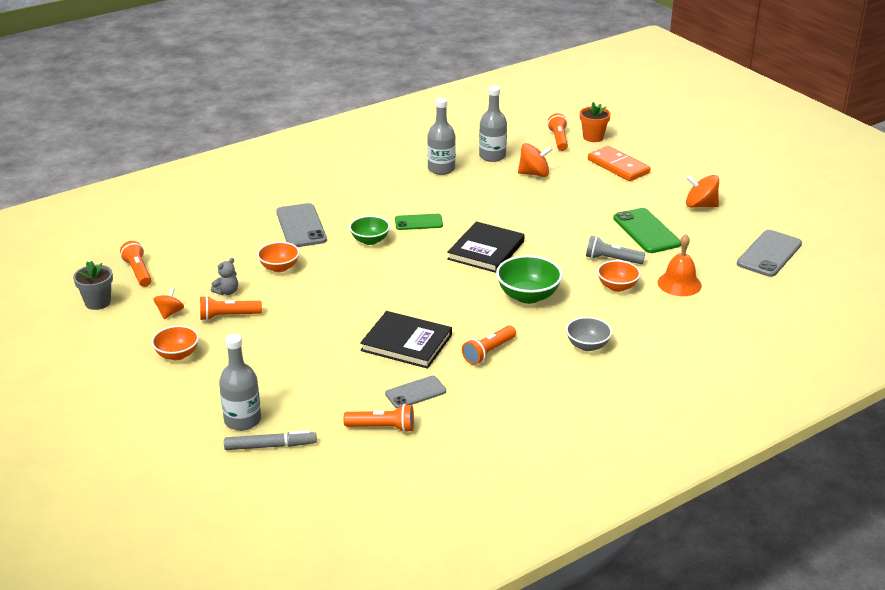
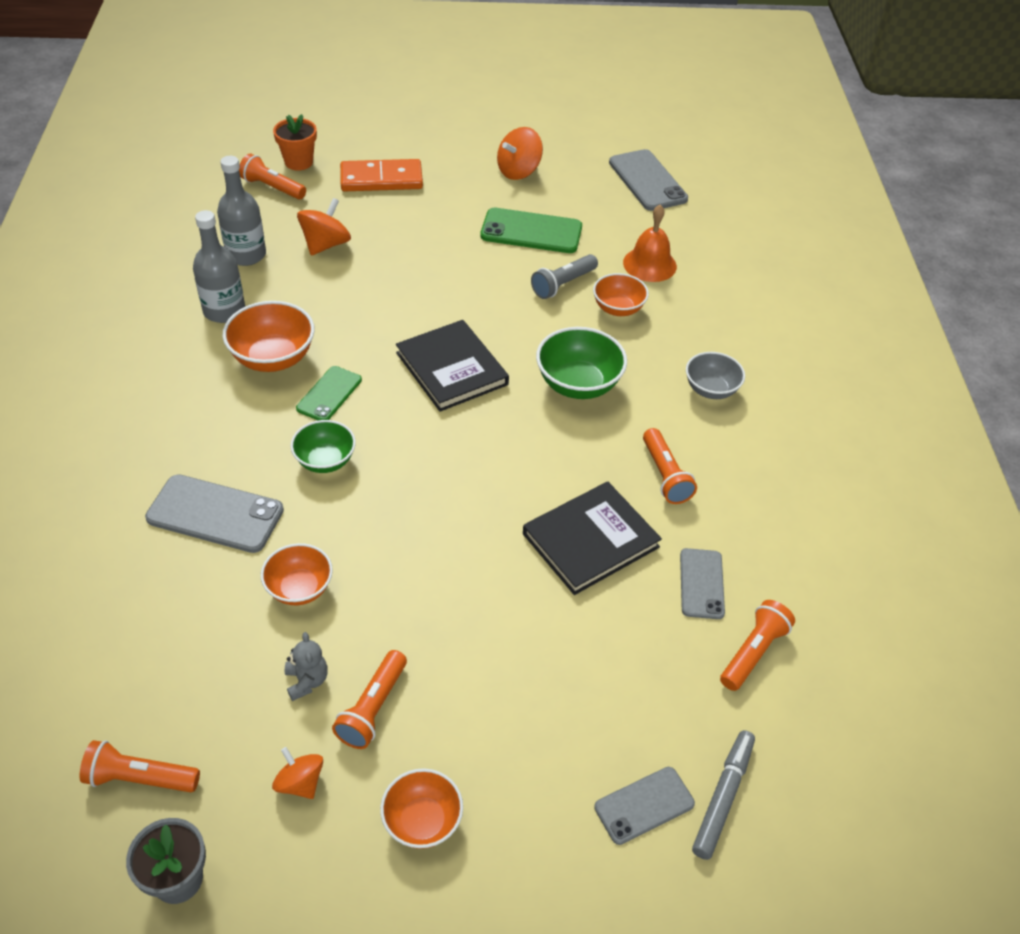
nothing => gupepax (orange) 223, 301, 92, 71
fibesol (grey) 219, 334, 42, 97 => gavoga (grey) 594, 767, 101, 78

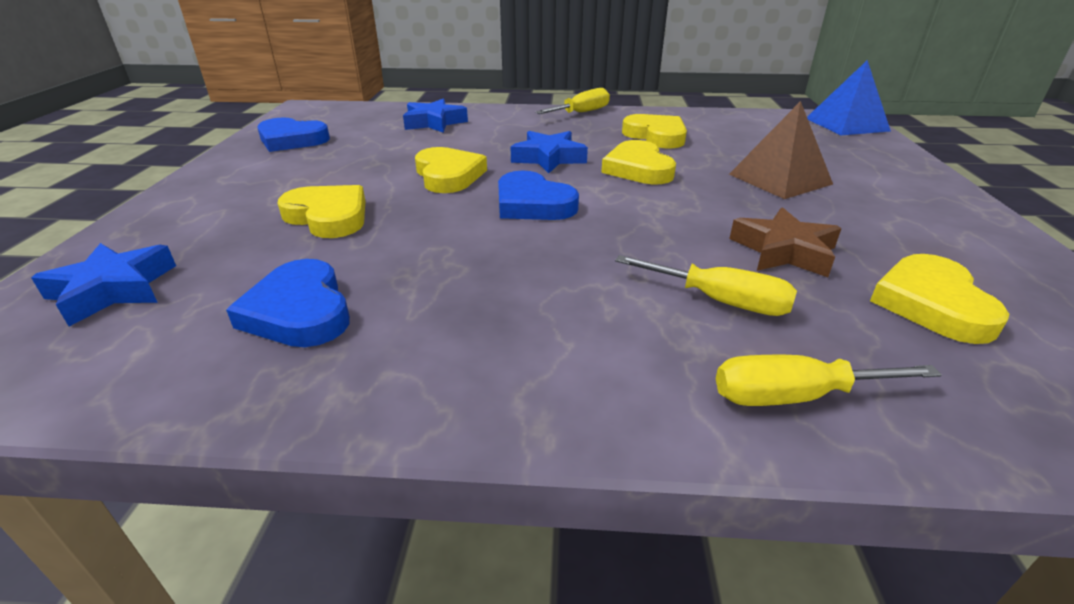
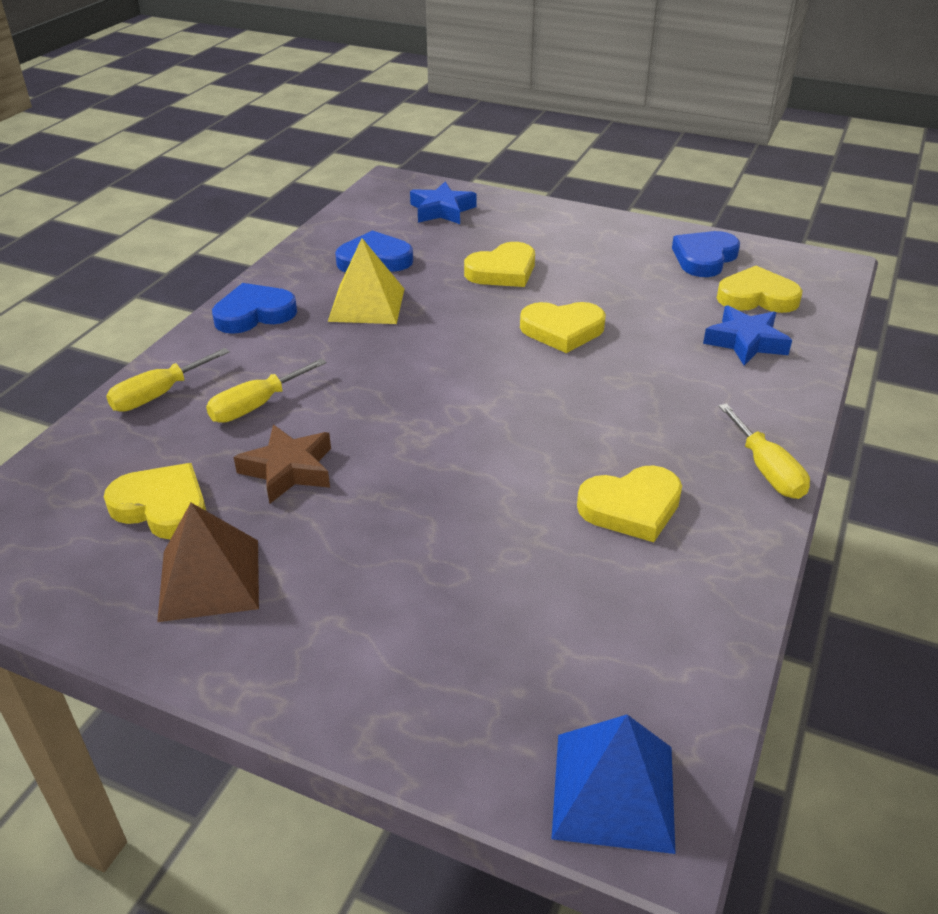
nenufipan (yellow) 716, 355, 226, 51 => nenufipan (yellow) 106, 348, 124, 64, 150 degrees counterclockwise
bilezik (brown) 729, 101, 104, 98 => bilezik (brown) 157, 503, 102, 119, moved
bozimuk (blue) 498, 171, 81, 49 => bozimuk (blue) 212, 283, 85, 51, moved
nothing => bilezik (yellow) 328, 238, 76, 86
bozimuk (yellow) 601, 140, 75, 44 => bozimuk (yellow) 717, 266, 85, 47, moved
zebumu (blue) 511, 131, 77, 42 => nothing

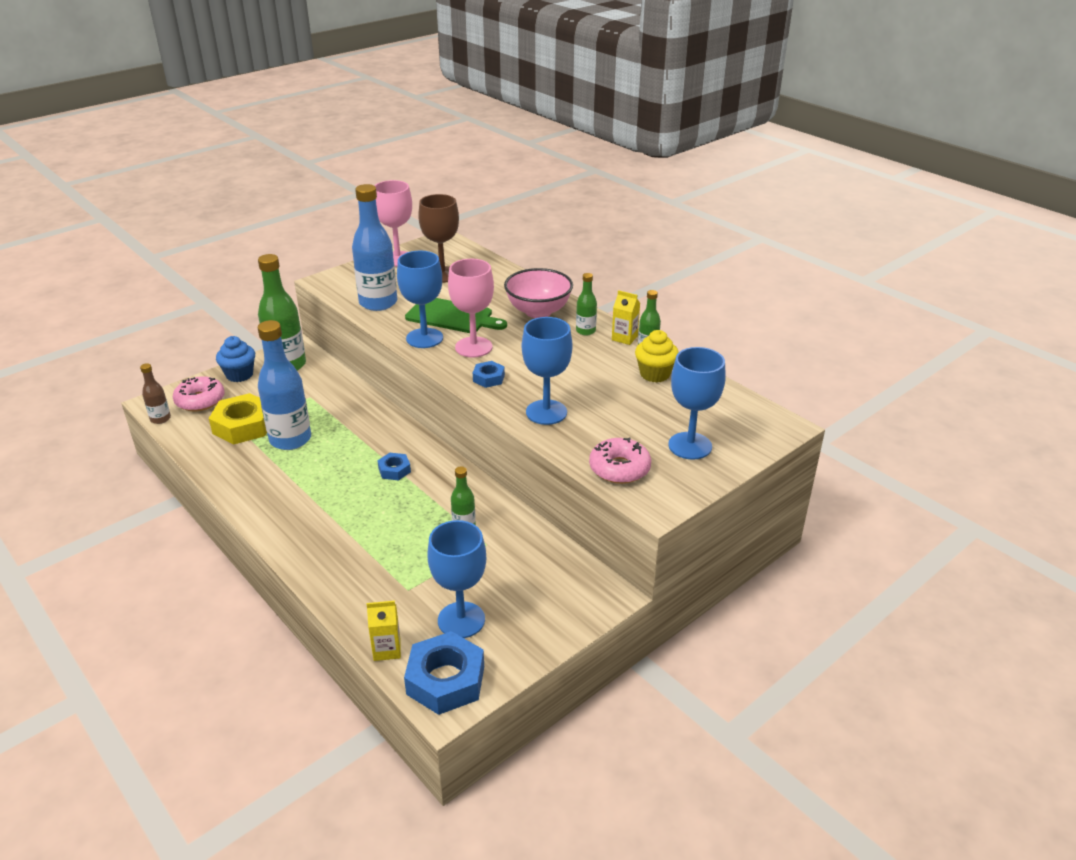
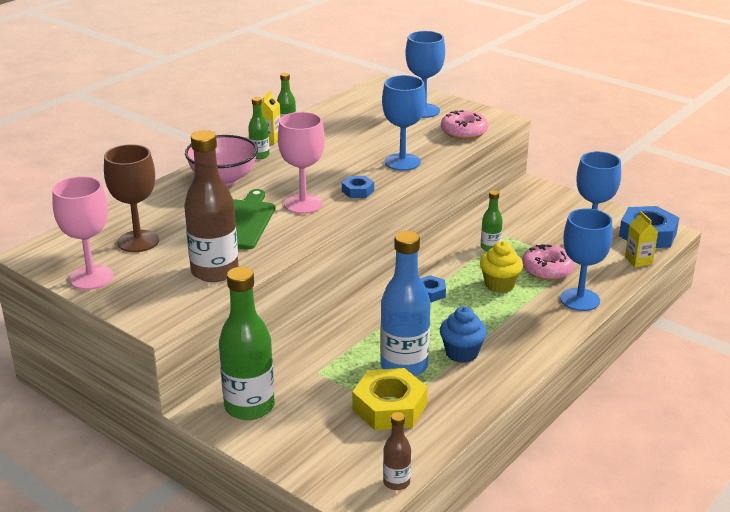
fibesol (blue) 352, 184, 45, 127 => fibesol (brown) 184, 130, 55, 152
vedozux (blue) 216, 336, 39, 46 => vedozux (blue) 440, 306, 47, 57, moved
vedozux (yellow) 635, 330, 44, 53 => vedozux (yellow) 480, 241, 43, 52, moved
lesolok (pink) 173, 376, 52, 35 => lesolok (pink) 522, 244, 53, 36, moved
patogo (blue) 397, 251, 46, 97 => patogo (blue) 560, 208, 53, 103, moved

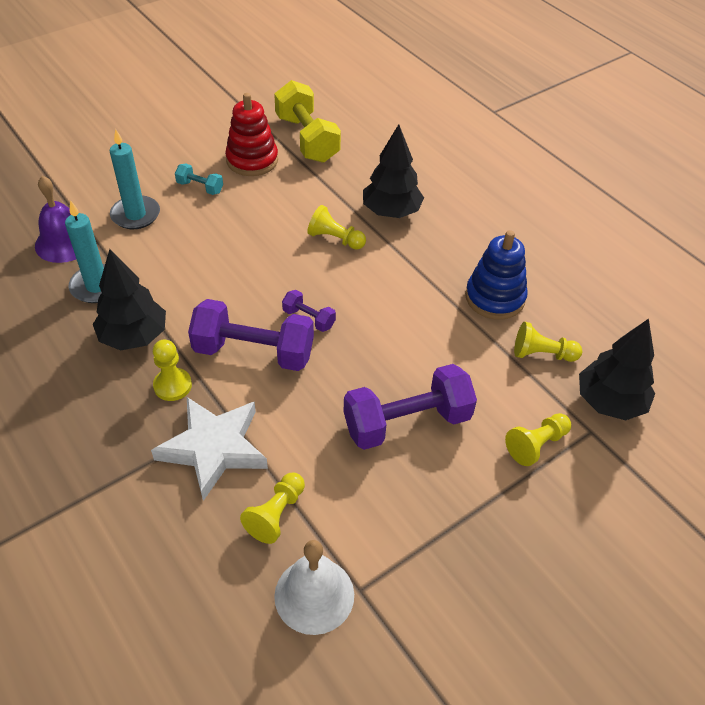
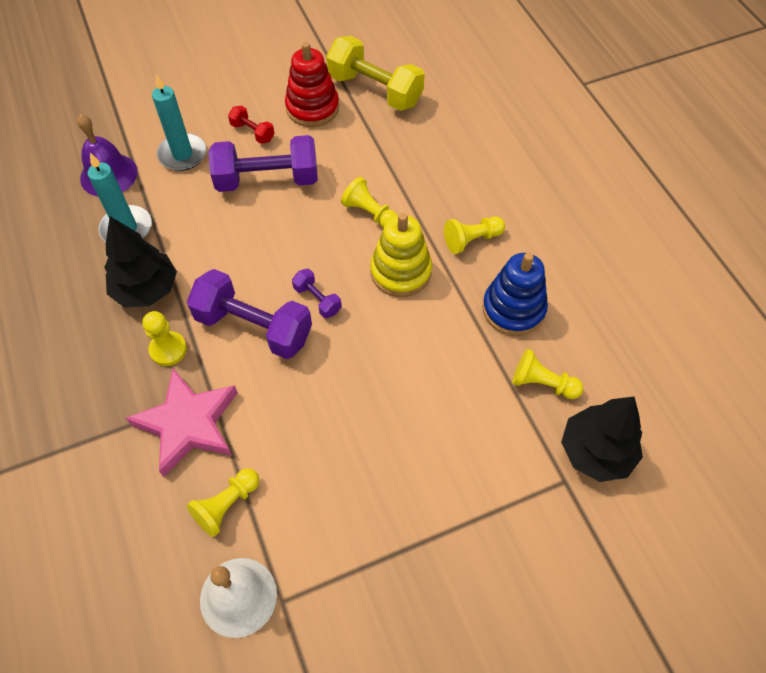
zebumu (white) 151, 397, 117, 104 => zebumu (pink) 126, 368, 112, 109
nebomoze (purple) 344, 364, 133, 86 => nebomoze (purple) 208, 135, 110, 57, moved
nebomoze (turquoise) 175, 163, 48, 32 => nebomoze (red) 228, 105, 46, 39
nebomoze (yellow) 274, 80, 67, 83 => nebomoze (yellow) 326, 36, 99, 75, 45 degrees counterclockwise
nothing => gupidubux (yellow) 370, 213, 62, 84
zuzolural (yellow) 505, 413, 66, 53 => zuzolural (yellow) 444, 216, 61, 38, moved
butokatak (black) 363, 124, 61, 94 => nothing

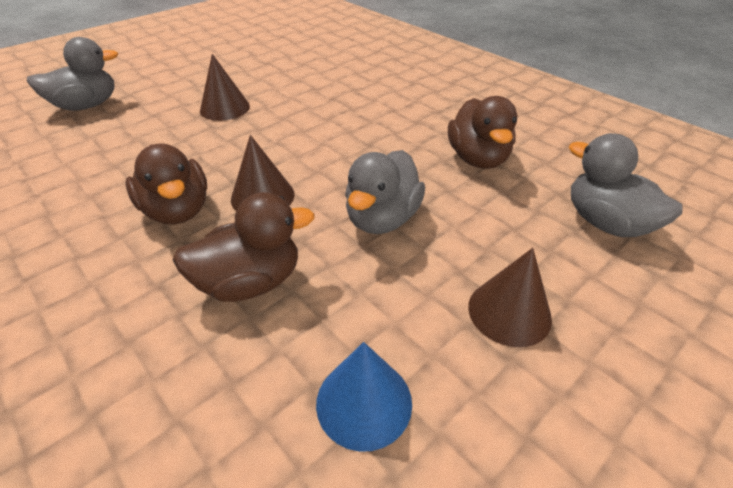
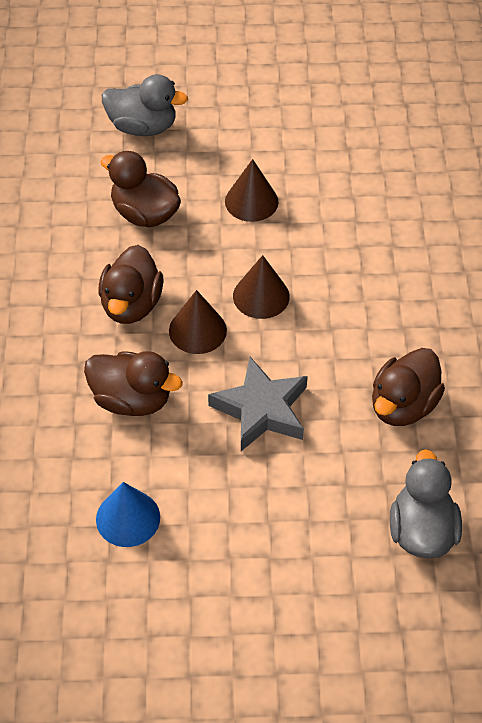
nothing => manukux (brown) 100, 151, 81, 76
manukux (grey) 345, 150, 80, 84 => zebumu (grey) 208, 357, 100, 94
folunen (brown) 468, 248, 84, 99 => folunen (brown) 233, 255, 57, 64, moved

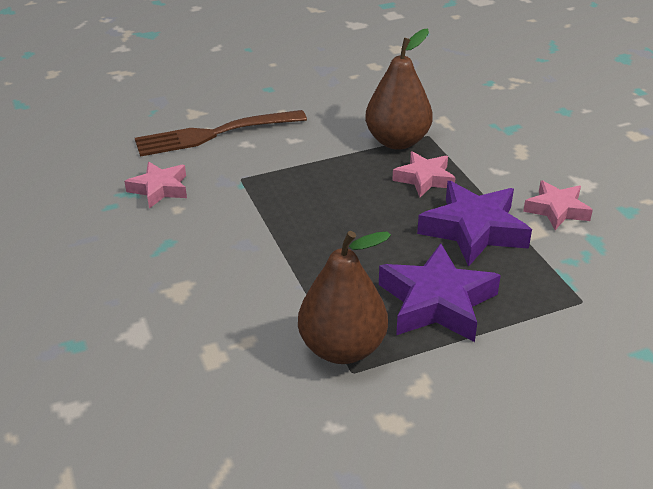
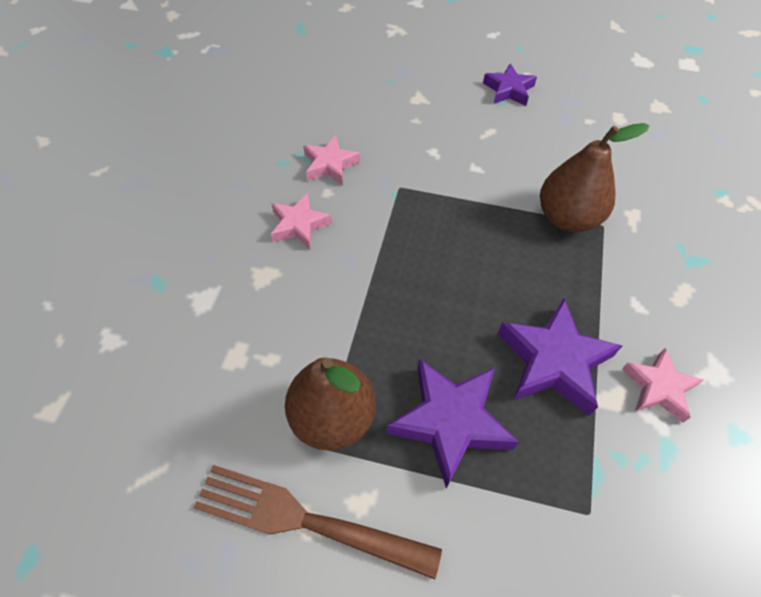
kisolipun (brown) 135, 110, 172, 47 => kisolipun (brown) 193, 465, 249, 114, moved
zebumu (pink) 392, 151, 64, 46 => zebumu (pink) 271, 193, 61, 56, moved
nothing => zebumu (purple) 483, 63, 54, 43

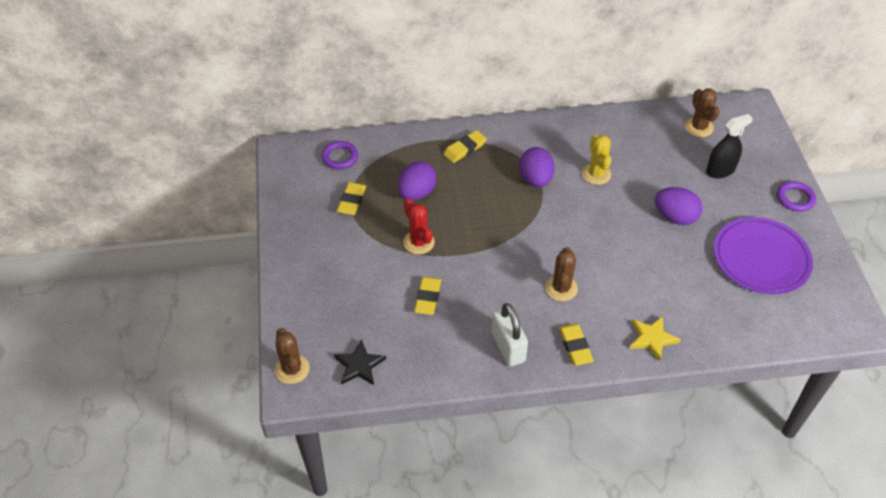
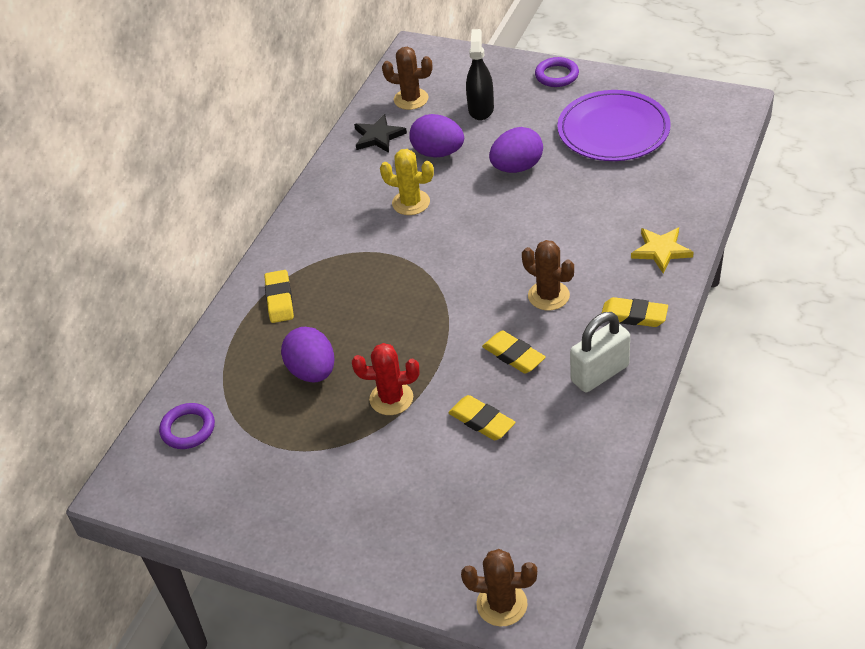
zebumu (black) 334, 339, 52, 46 => zebumu (black) 354, 114, 53, 39, moved
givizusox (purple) 519, 147, 35, 40 => givizusox (purple) 409, 114, 55, 43, moved
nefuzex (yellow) 337, 182, 29, 33 => nefuzex (yellow) 482, 330, 64, 43, moved
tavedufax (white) 492, 303, 36, 64 => tavedufax (white) 570, 312, 60, 81, 45 degrees counterclockwise

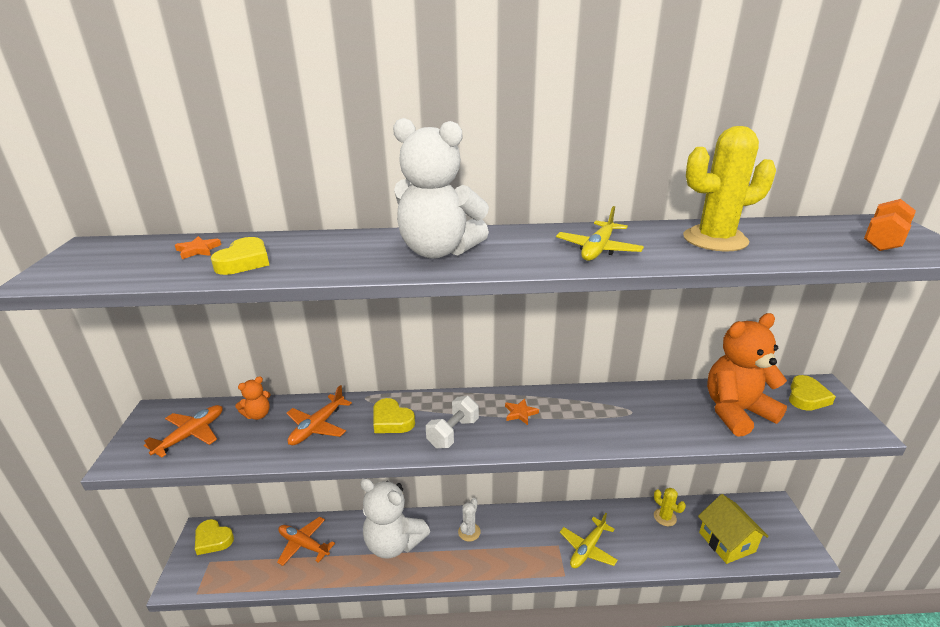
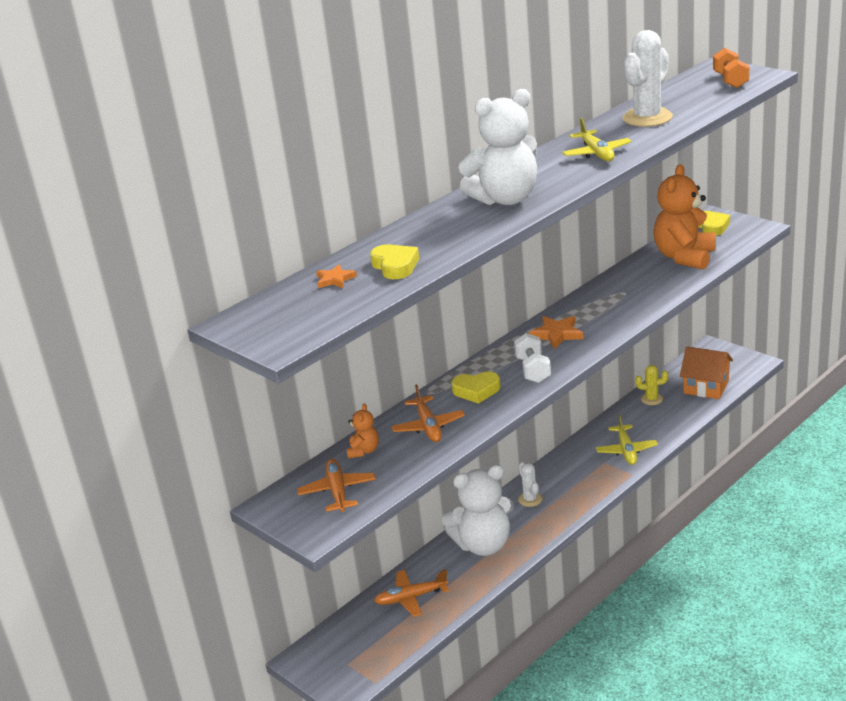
zebumu (orange) 505, 398, 34, 27 => zebumu (orange) 529, 316, 54, 33, x1.60
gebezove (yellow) 683, 126, 93, 125 => gebezove (white) 622, 30, 51, 97
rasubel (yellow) 698, 494, 71, 70 => rasubel (orange) 680, 347, 53, 52
bozimuk (yellow) 195, 519, 39, 36 => nothing

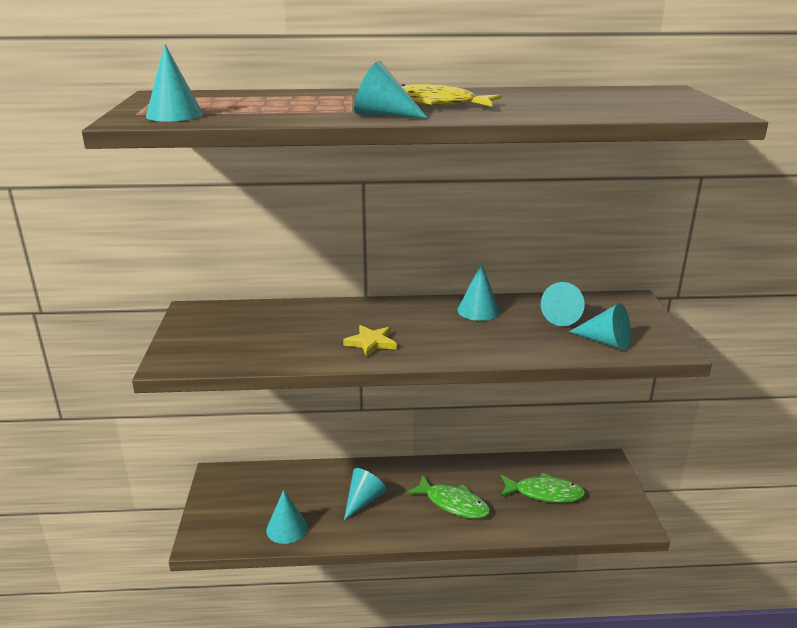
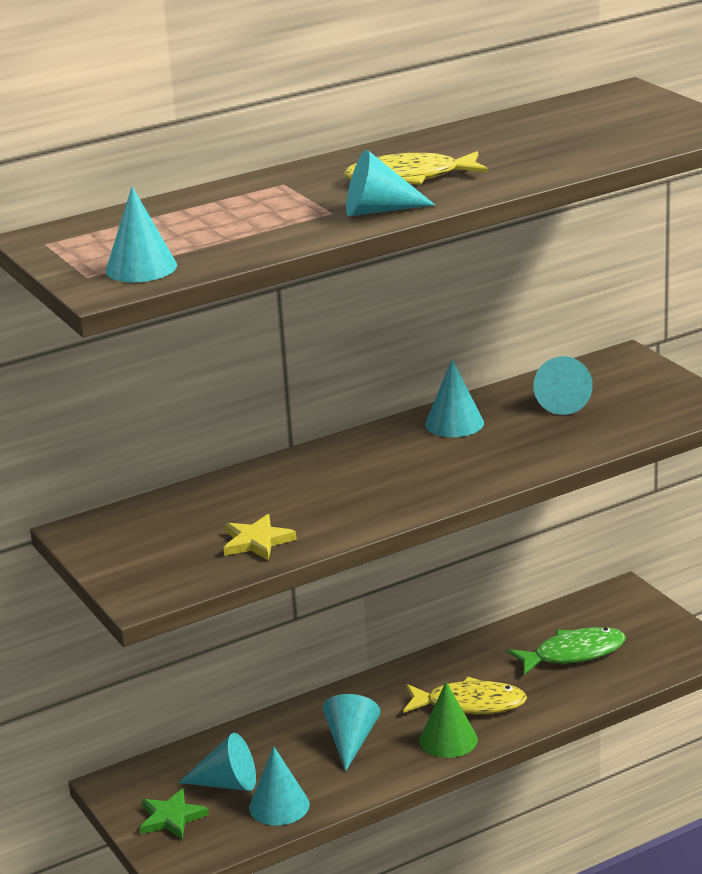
nothing => zebumu (green) 140, 789, 69, 50
folunen (turquoise) 569, 303, 62, 47 => folunen (turquoise) 178, 733, 78, 58, moved
zebumu (yellow) 343, 325, 54, 32 => zebumu (yellow) 224, 514, 73, 47, moved
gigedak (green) 407, 475, 83, 44 => gigedak (yellow) 403, 677, 124, 37
nothing => folunen (green) 419, 682, 59, 76

